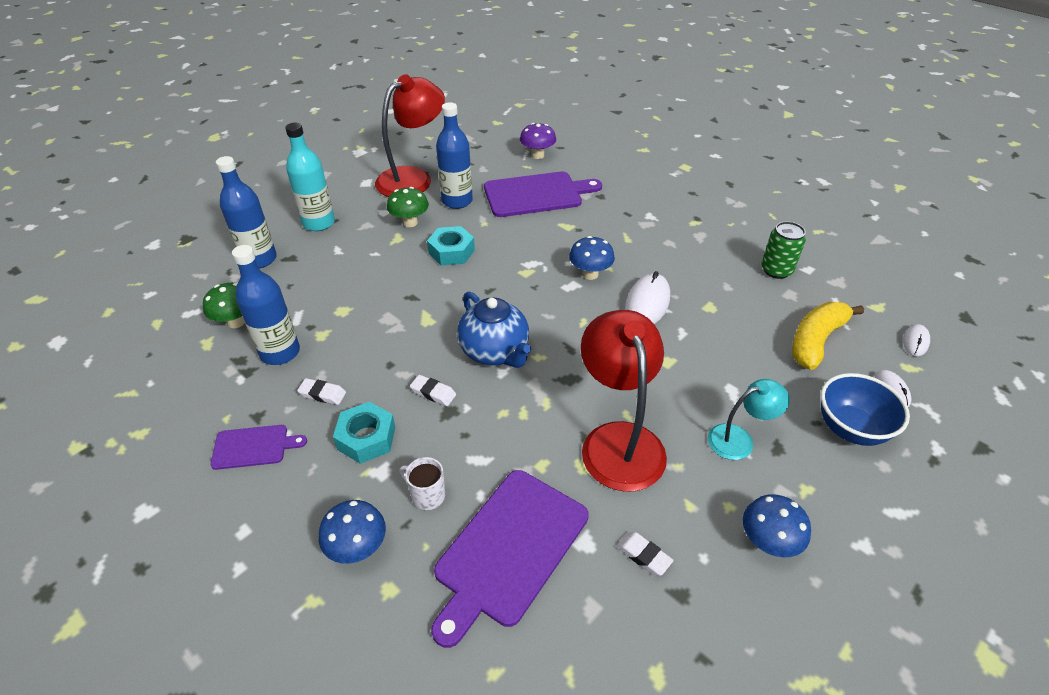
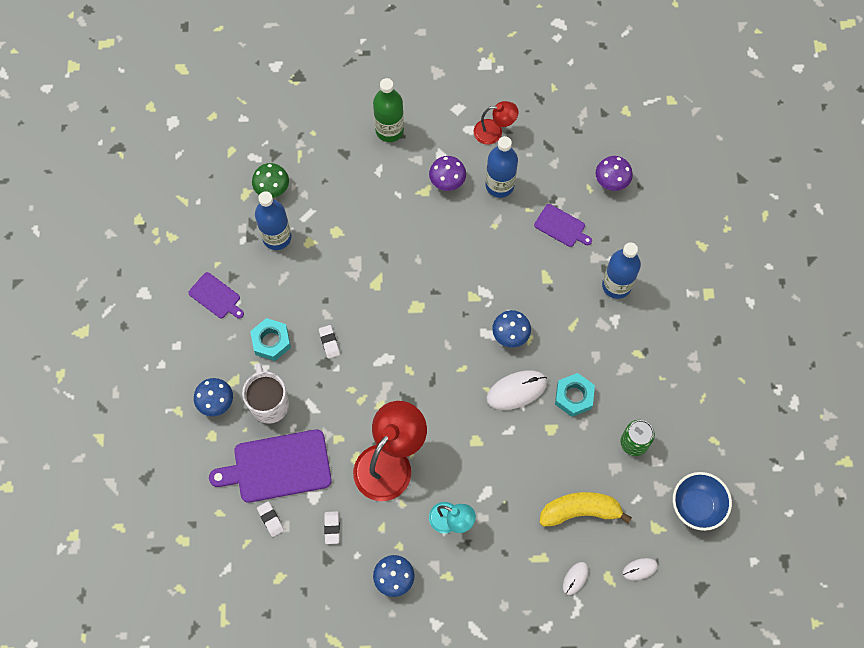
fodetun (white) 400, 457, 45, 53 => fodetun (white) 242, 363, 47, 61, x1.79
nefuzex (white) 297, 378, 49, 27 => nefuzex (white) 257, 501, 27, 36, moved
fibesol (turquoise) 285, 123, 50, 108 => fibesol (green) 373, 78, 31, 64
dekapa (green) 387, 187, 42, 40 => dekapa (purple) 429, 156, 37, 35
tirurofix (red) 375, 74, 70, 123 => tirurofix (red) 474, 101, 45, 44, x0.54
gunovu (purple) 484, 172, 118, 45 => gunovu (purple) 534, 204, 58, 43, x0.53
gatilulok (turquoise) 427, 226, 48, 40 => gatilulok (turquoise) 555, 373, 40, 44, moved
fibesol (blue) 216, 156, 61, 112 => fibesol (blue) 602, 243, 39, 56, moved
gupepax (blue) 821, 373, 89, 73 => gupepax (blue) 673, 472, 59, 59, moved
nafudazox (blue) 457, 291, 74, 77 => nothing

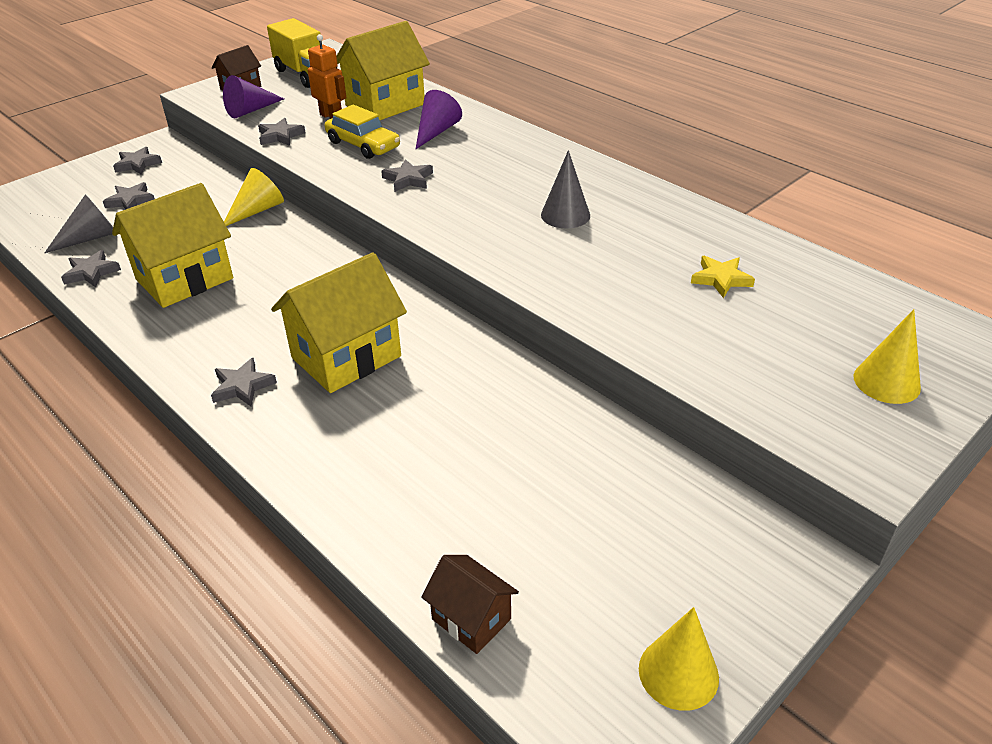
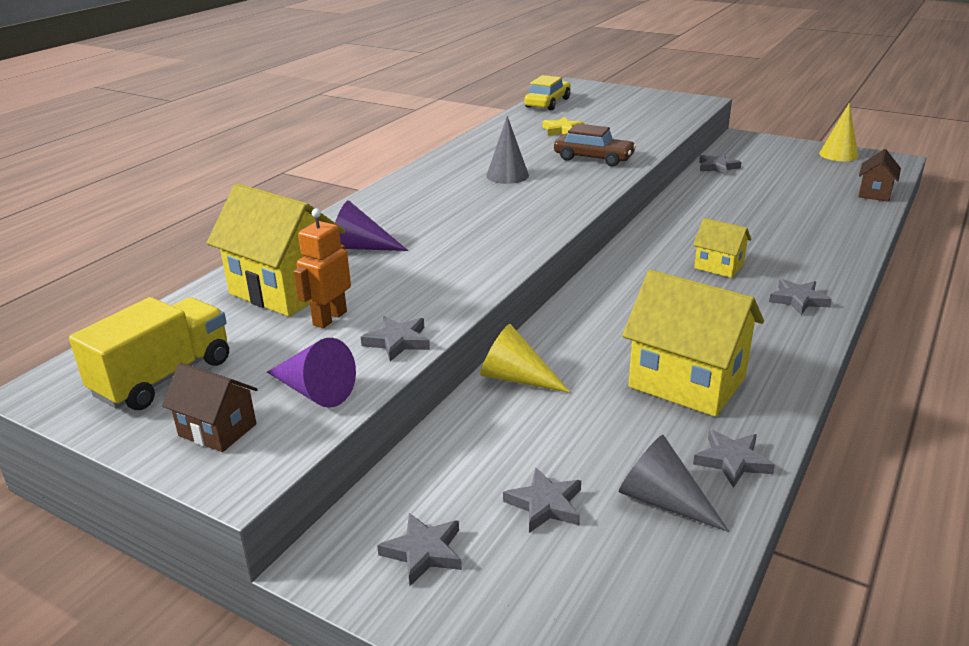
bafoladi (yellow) 325, 104, 75, 55 => bafoladi (yellow) 524, 75, 47, 35, moved
nothing => bafoladi (brown) 554, 124, 82, 43
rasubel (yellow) 271, 252, 136, 141 => rasubel (yellow) 693, 218, 59, 60, x0.53
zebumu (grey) 381, 159, 52, 33 => zebumu (grey) 699, 154, 43, 21, moved
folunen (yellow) 853, 309, 68, 95 => nothing

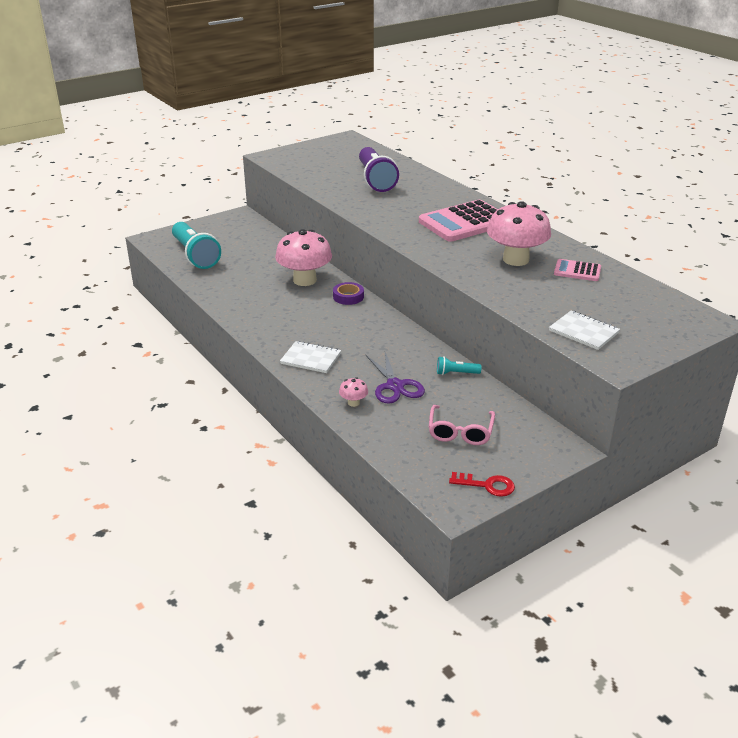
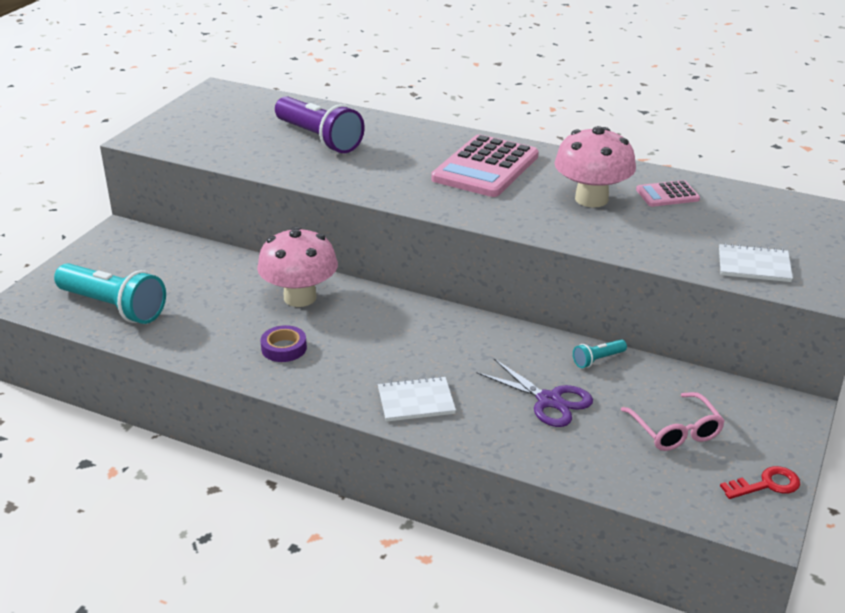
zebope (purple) 333, 282, 31, 23 => zebope (purple) 261, 325, 46, 37, moved
dekapa (pink) 339, 377, 29, 30 => nothing

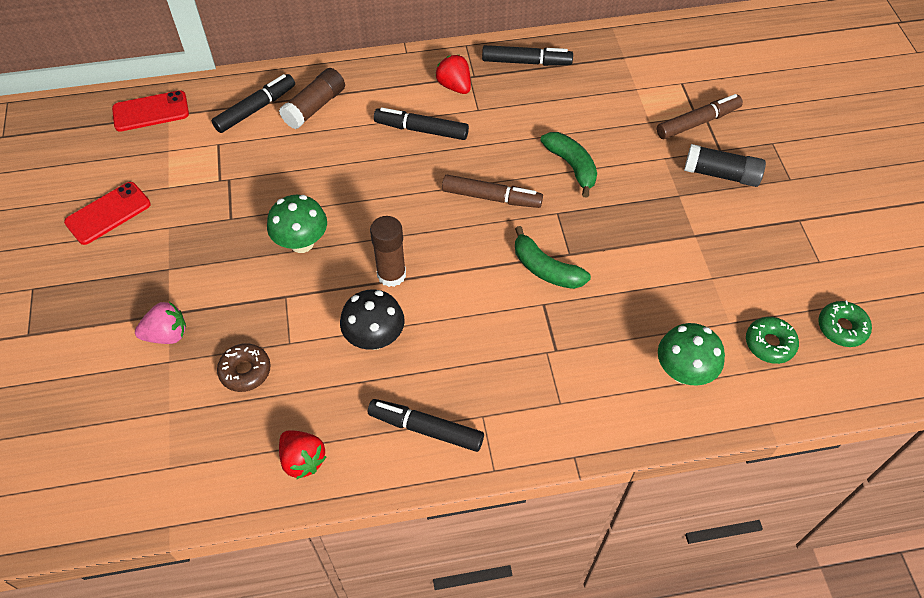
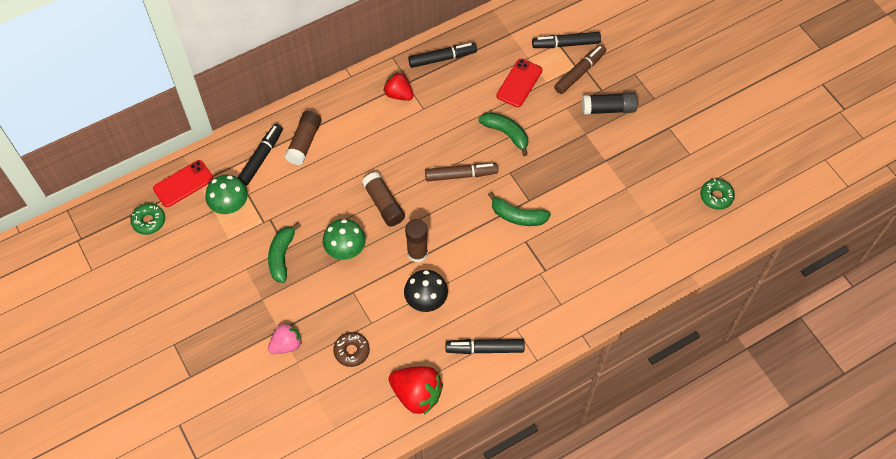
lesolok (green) 746, 317, 53, 47 => lesolok (green) 130, 203, 35, 32, moved
dekapa (green) 658, 323, 67, 63 => dekapa (green) 206, 175, 42, 39, moved
nothing => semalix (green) 268, 223, 33, 60
nothing => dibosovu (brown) 362, 172, 43, 54
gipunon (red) 279, 430, 48, 49 => gipunon (red) 389, 366, 54, 48, x1.56
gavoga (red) 64, 182, 87, 63 => gavoga (red) 496, 59, 46, 48, moved
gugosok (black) 374, 107, 95, 33 => gugosok (black) 532, 32, 69, 16, moved

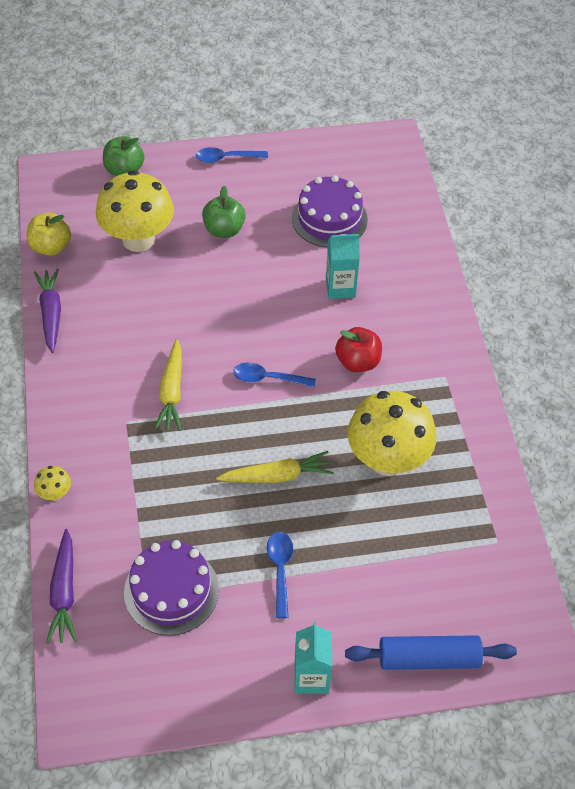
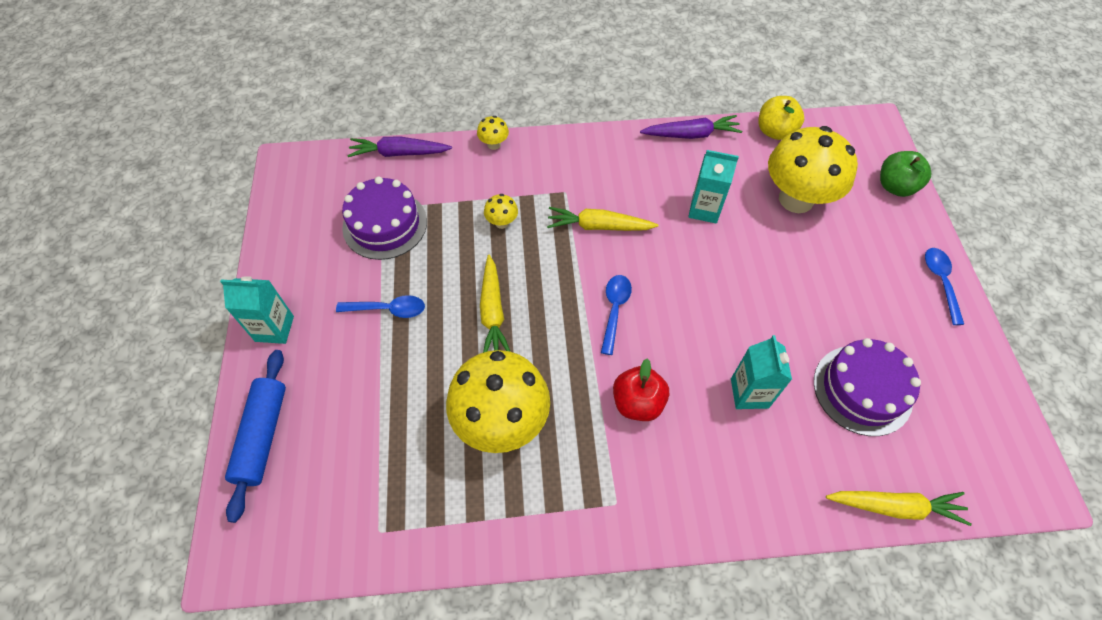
nothing => dekapa (yellow) 484, 194, 34, 35
nothing => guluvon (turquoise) 688, 150, 51, 73
nothing => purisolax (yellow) 826, 491, 146, 35
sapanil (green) 202, 186, 44, 52 => nothing

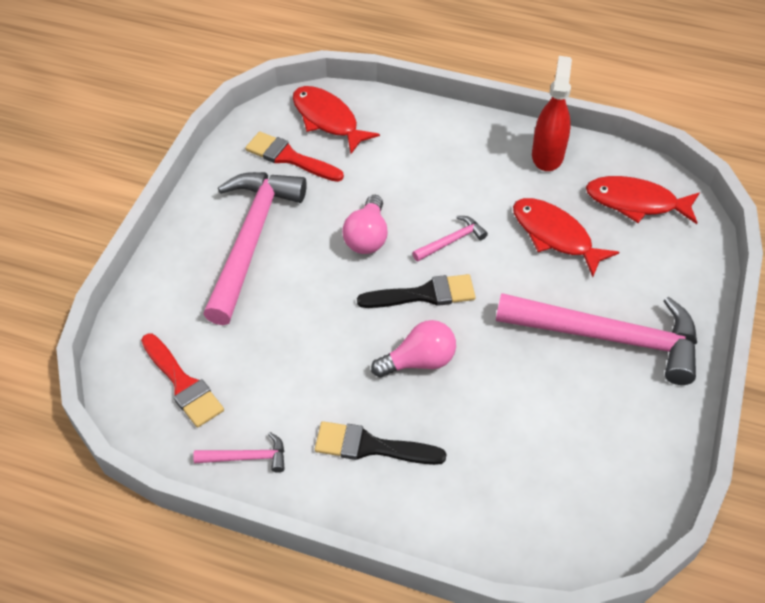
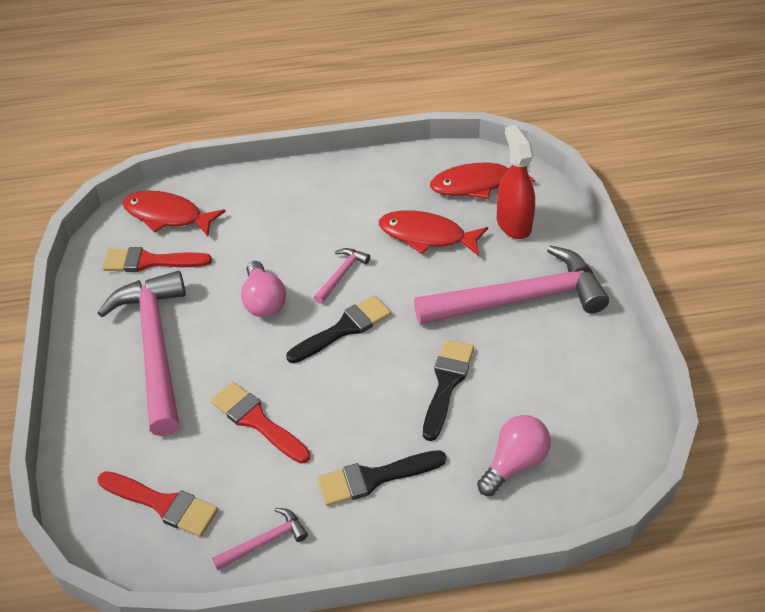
nothing => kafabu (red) 211, 382, 99, 82
nothing => kafabu (black) 423, 339, 51, 102
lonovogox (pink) 371, 320, 85, 58 => lonovogox (pink) 477, 415, 74, 81, moved
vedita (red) 532, 56, 40, 115 => vedita (red) 497, 125, 38, 114, moved

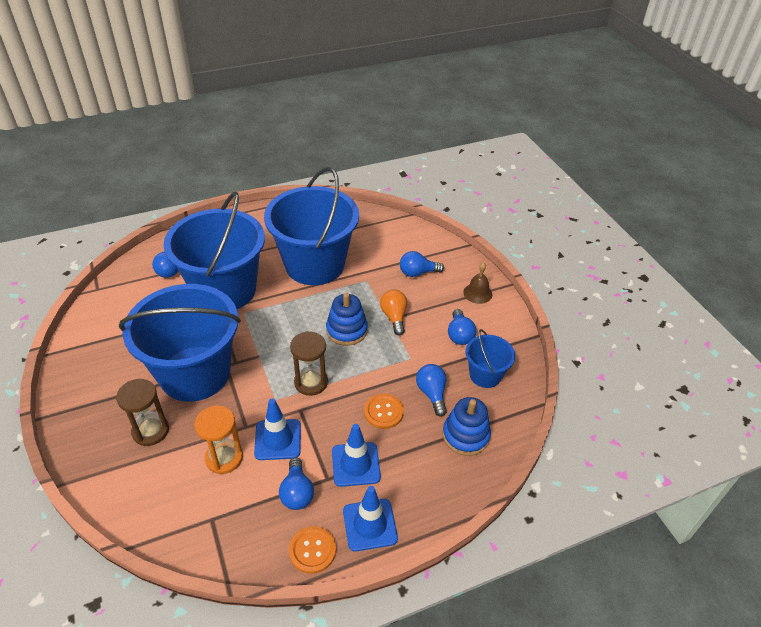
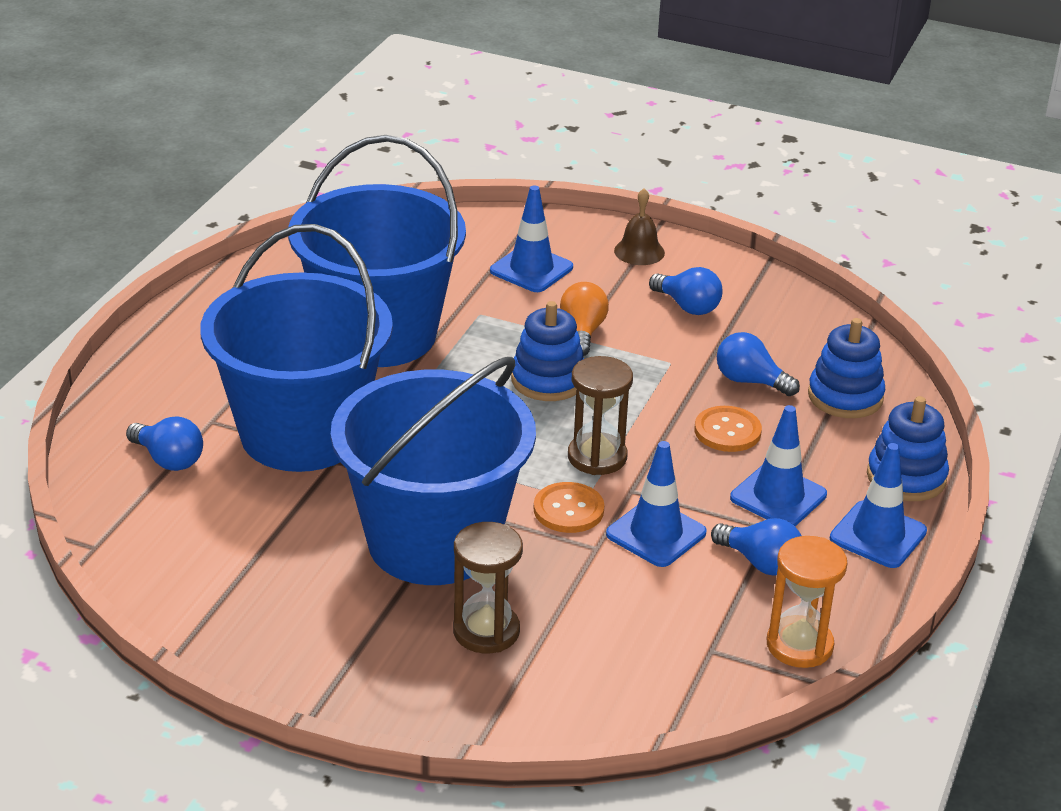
lonovogox (blue) 400, 251, 44, 26 => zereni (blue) 490, 185, 83, 107
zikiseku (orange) 289, 526, 47, 48 => zikiseku (orange) 534, 482, 70, 51, moved
lonovogox (orange) 380, 289, 27, 46 => lonovogox (orange) 560, 282, 49, 74, 60 degrees clockwise
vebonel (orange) 194, 405, 49, 69 => vebonel (orange) 767, 536, 80, 132, moved
nothing => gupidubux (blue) 867, 396, 82, 105
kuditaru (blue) 466, 329, 49, 59 => nothing

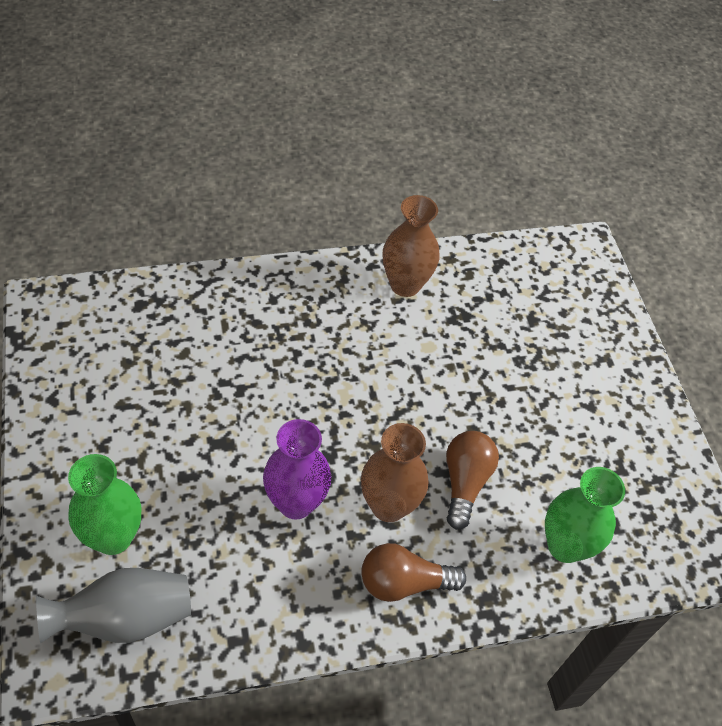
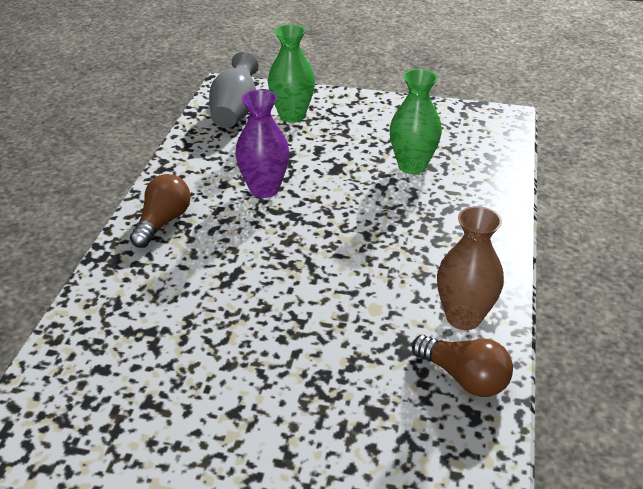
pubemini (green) 545, 467, 80, 96 => pubemini (green) 390, 69, 52, 105, moved
lonovogox (brown) 446, 431, 53, 99 => lonovogox (brown) 412, 335, 101, 62, moved
pubemini (brown) 361, 423, 67, 99 => nothing

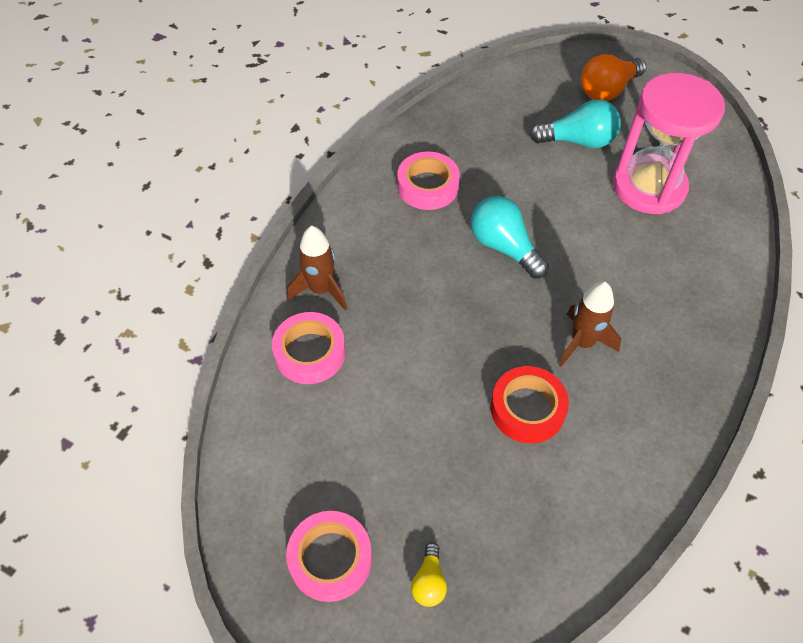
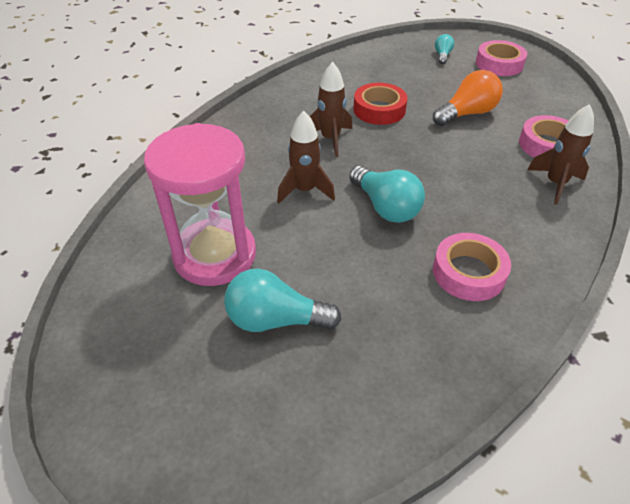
nothing => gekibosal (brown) 277, 111, 58, 93
lonovogox (orange) 581, 54, 66, 47 => lonovogox (orange) 433, 70, 70, 56, moved
lonovogox (yellow) 411, 542, 36, 65 => lonovogox (turquoise) 435, 34, 19, 30

